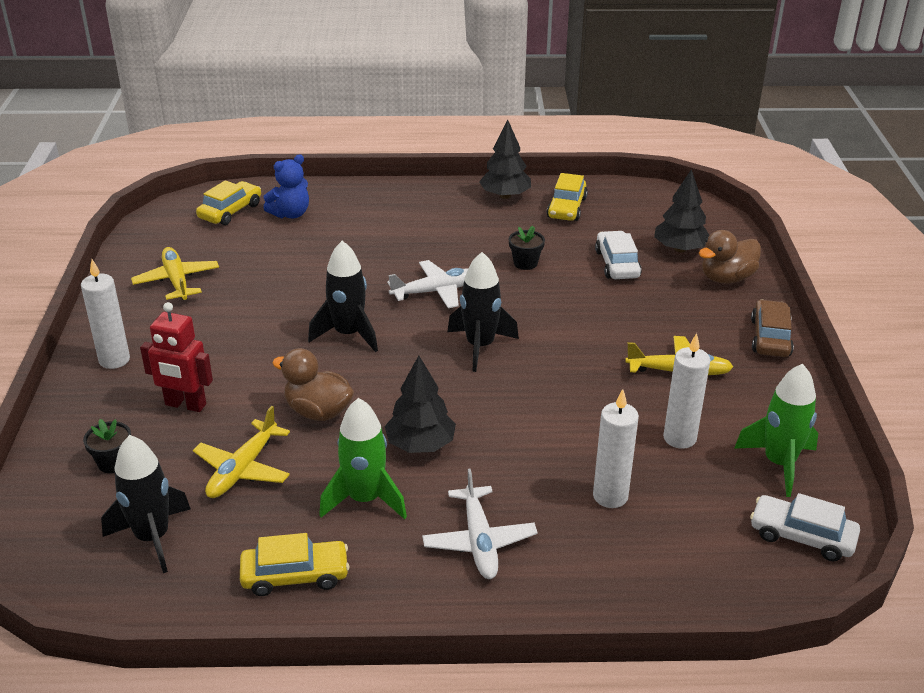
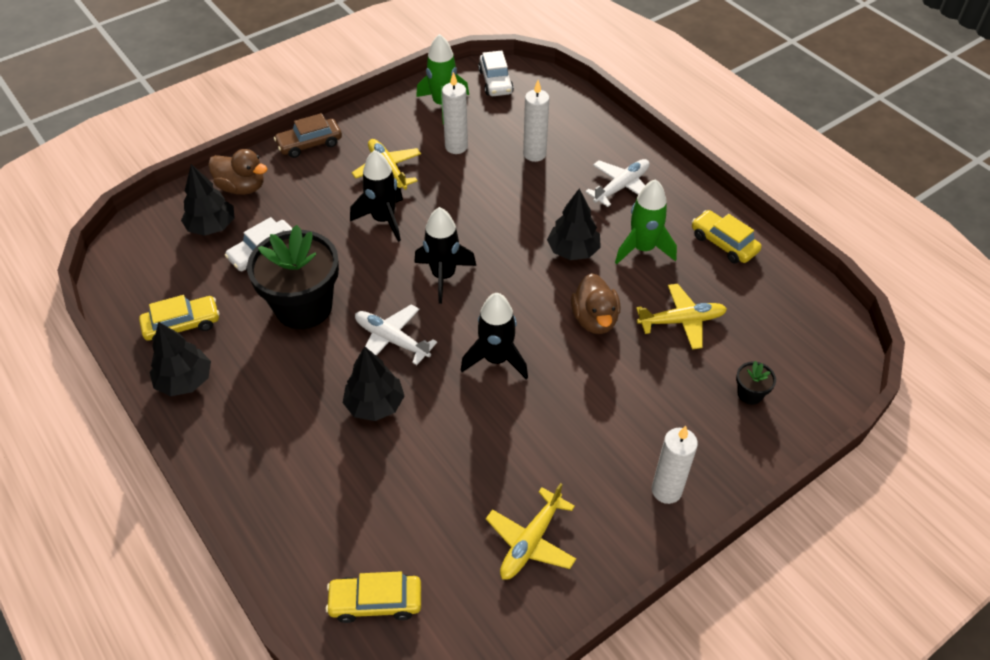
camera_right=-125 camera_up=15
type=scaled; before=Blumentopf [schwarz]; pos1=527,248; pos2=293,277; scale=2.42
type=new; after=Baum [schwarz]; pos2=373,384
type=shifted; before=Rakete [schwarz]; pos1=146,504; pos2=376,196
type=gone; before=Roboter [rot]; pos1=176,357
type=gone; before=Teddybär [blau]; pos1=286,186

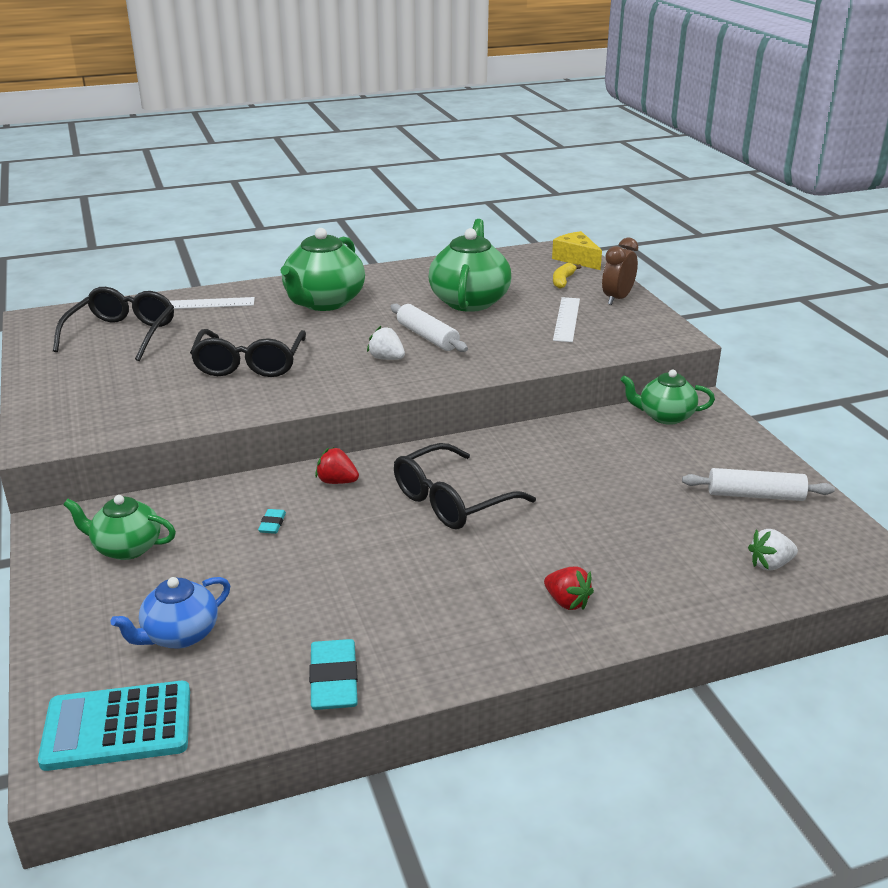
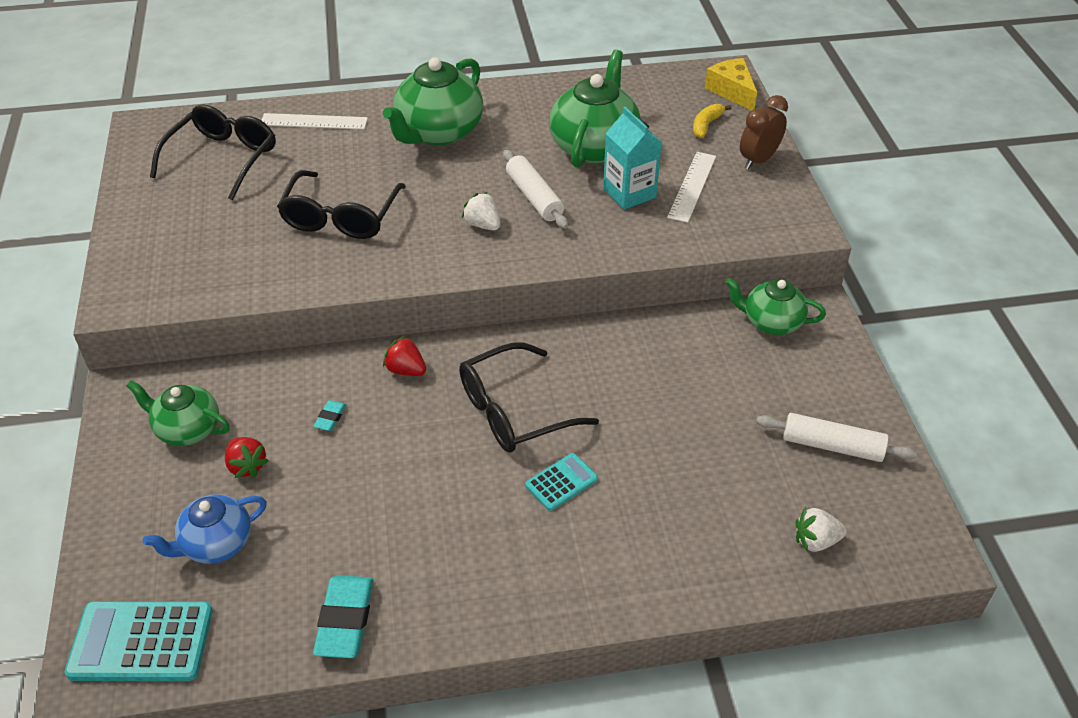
camera_right=10 camera_up=15
type=shifted; before=Erdbeere [rot]; pos1=569,588; pos2=247,457
type=new; after=Taschenrechner [türkis]; pos2=561,482
type=new; after=Getränkekarton [türkis]; pos2=632,158

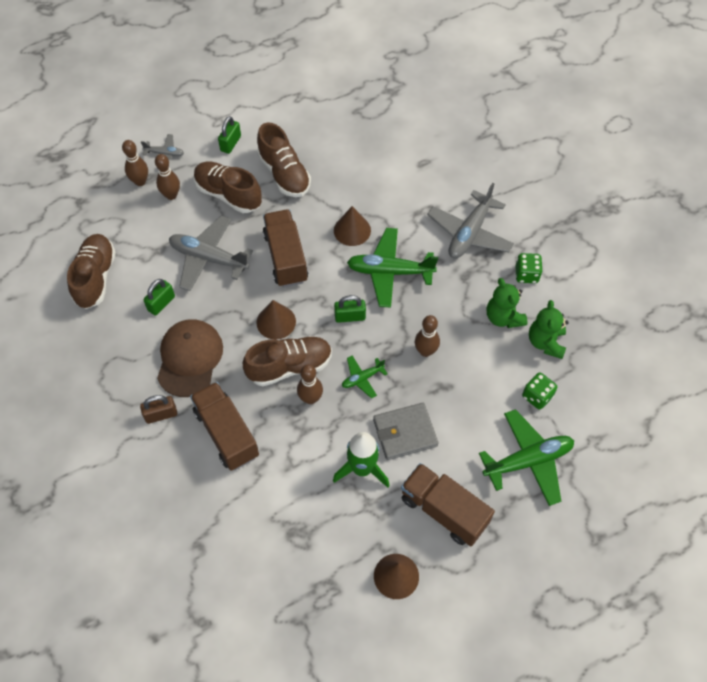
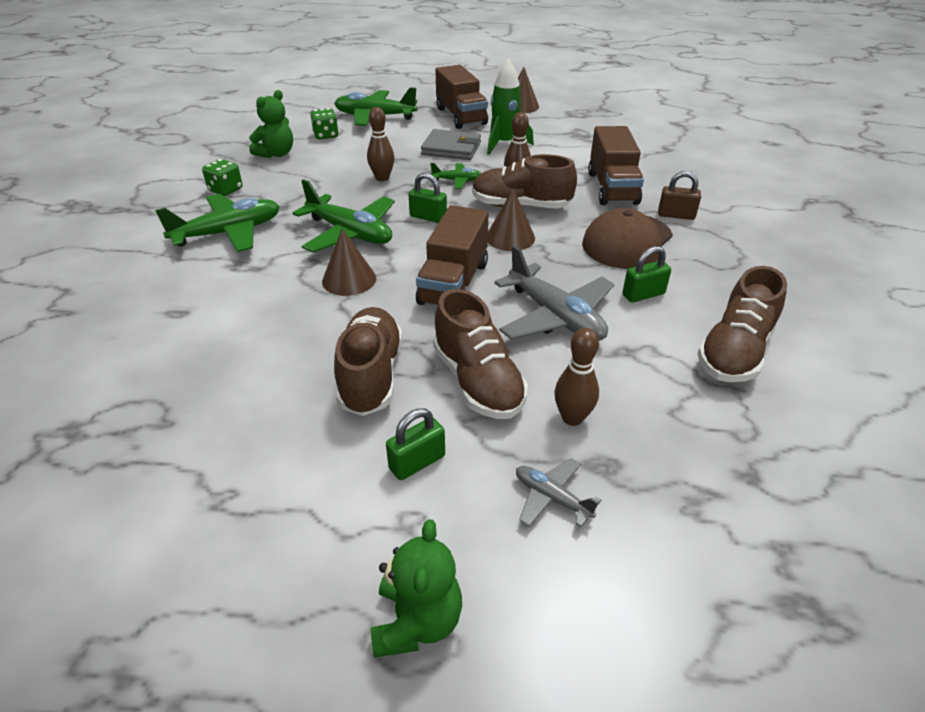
camera_right=-150 camera_up=-20
type=repainted; before=Flugzeug [grau]; after=Flugzeug [grün]; pos1=470,221; pos2=217,223
type=shifted; before=Teddybär [grün]; pos1=507,303; pos2=416,588
type=gone; before=Bowlingkegel [braun]; pos1=135,163

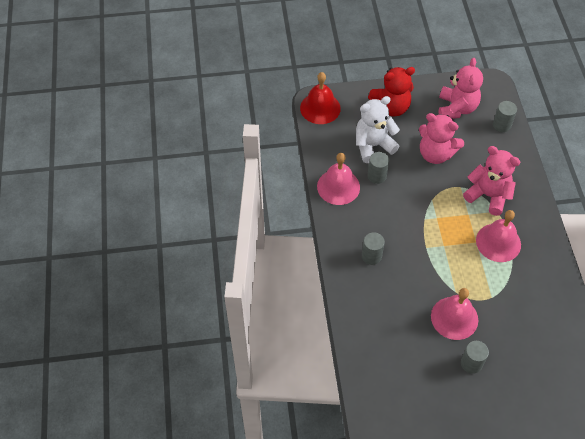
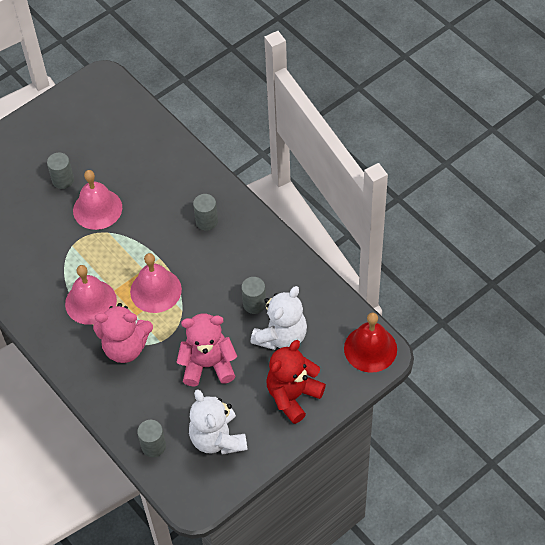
camera_right=150 camera_up=0
type=shifted; before=Glocke [rosa]; pos1=338,179; pos2=156,283
type=repainted; before=Teddybär [rosa]; after=Teddybär [weiß]; pos1=461,88; pos2=218,422

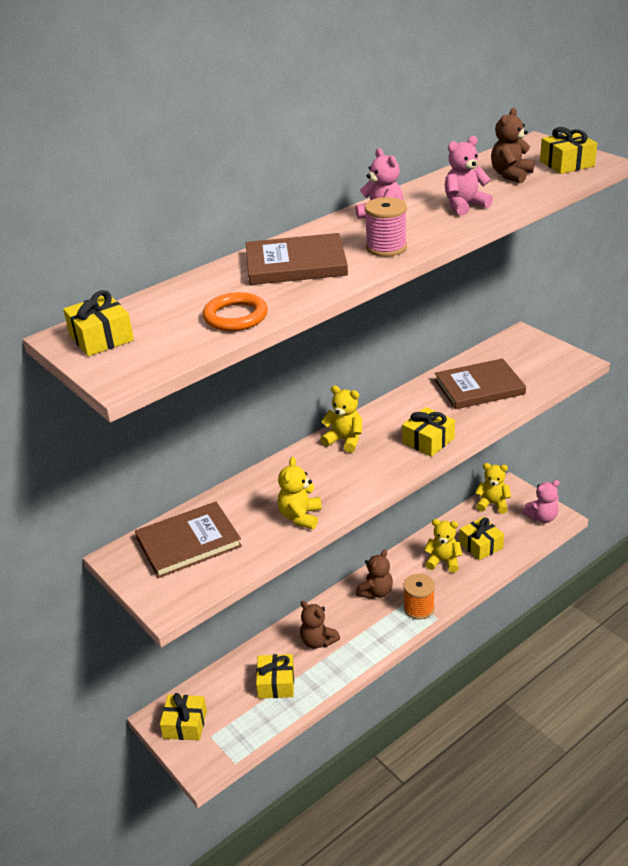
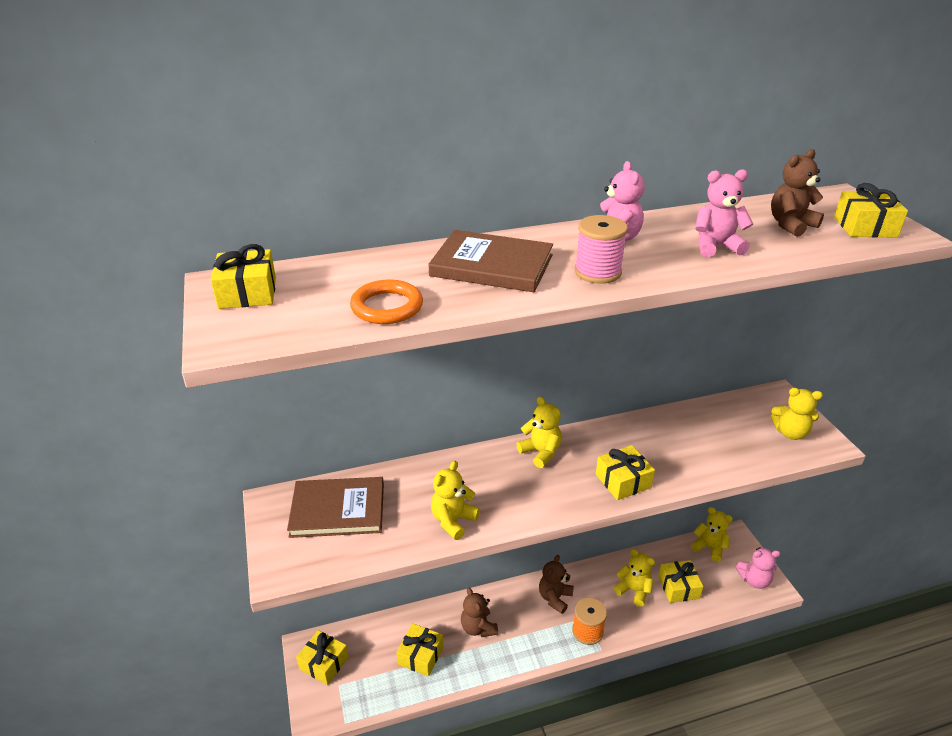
camera_right=20 camera_up=0
type=rotated; before=Teddybär [braun]; pos1=374,574; pos2=556,584; turn=150
type=new; after=Teddybär [gelb]; pos2=797,414
type=gone; before=Buch [braun]; pos1=480,383

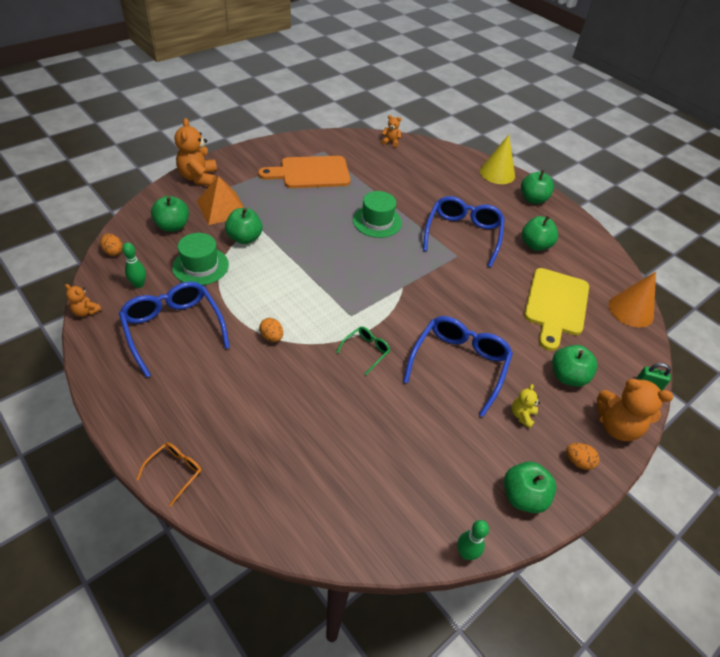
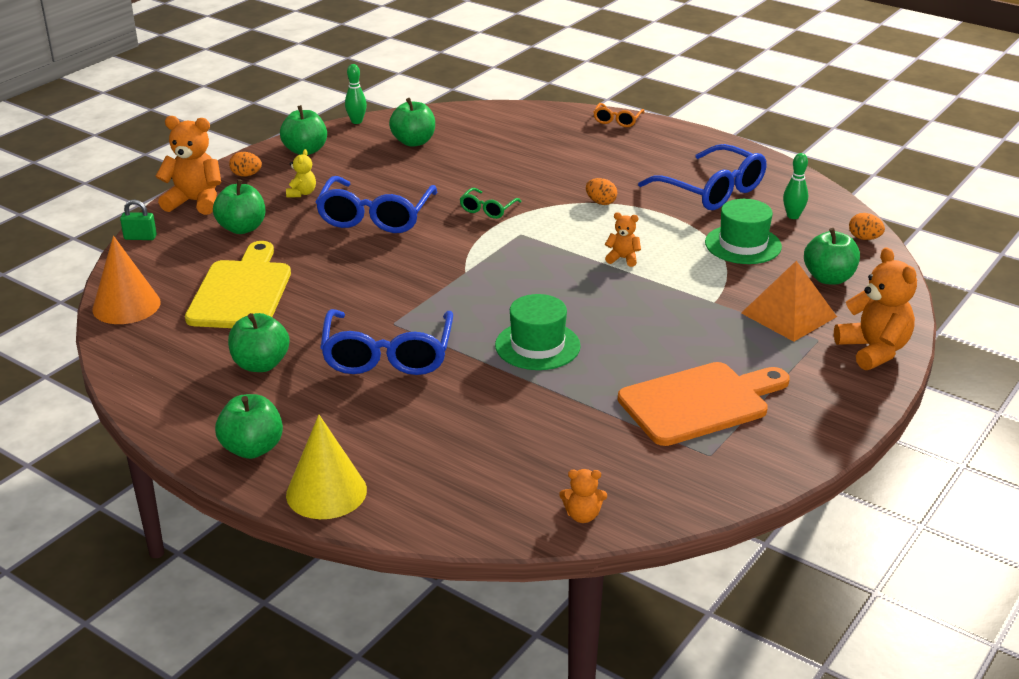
camera_right=170 camera_up=-15
type=shifted; before=Apfel [grün]; pos1=243,226; pos2=412,122
type=shifted; before=Teddybär [orange]; pos1=83,300; pos2=623,239

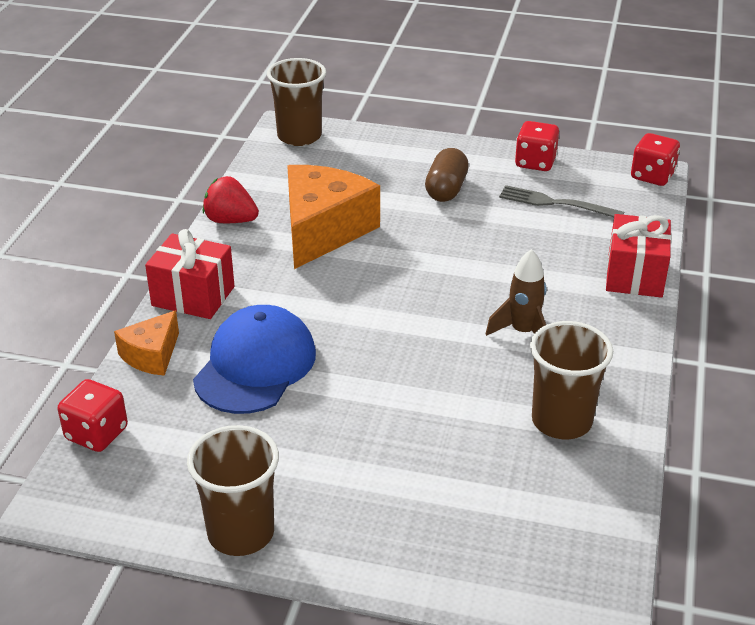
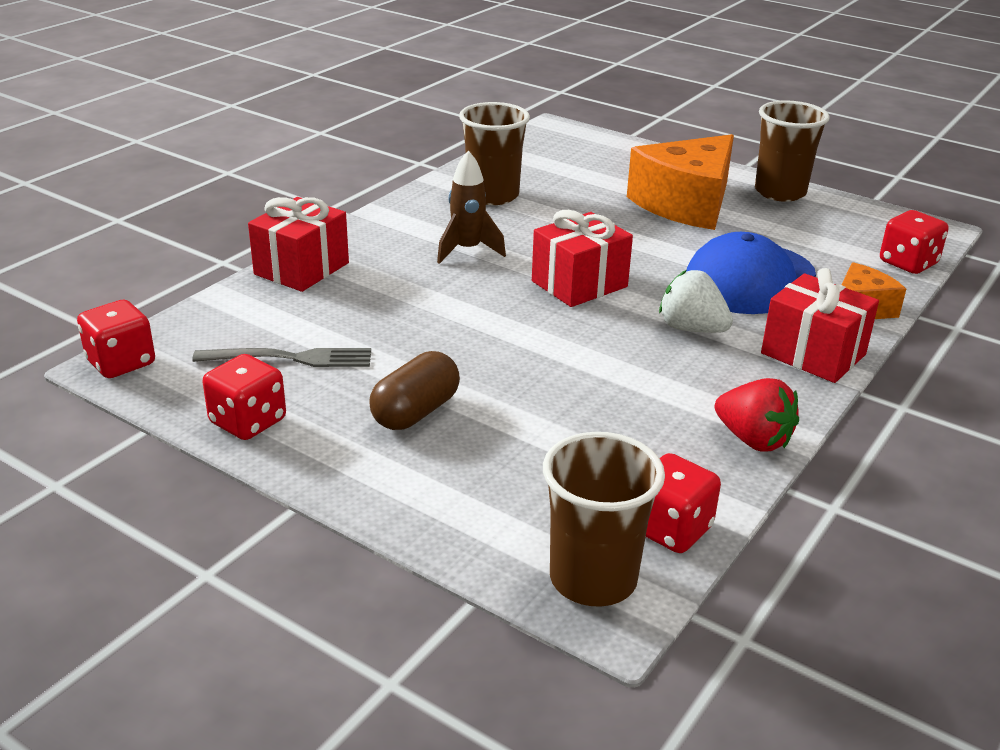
camera_right=-160 camera_up=-5
type=rotated; before=Gabel [grau]; pos1=561,201; pos2=281,357; turn=-45
type=new; after=Geschenk [rot]; pos2=582,258
type=shifted; before=Käse [orange]; pos1=333,217; pos2=680,182
type=new; after=Spielwürfel [rot]; pos2=683,503
type=new; after=Erdbeere [weiß]; pos2=696,301

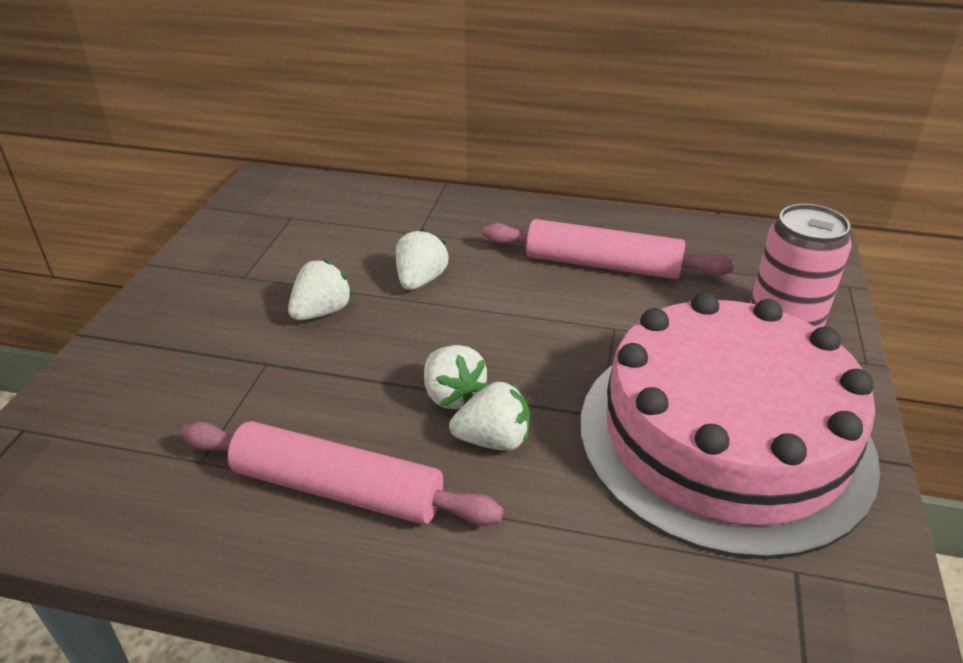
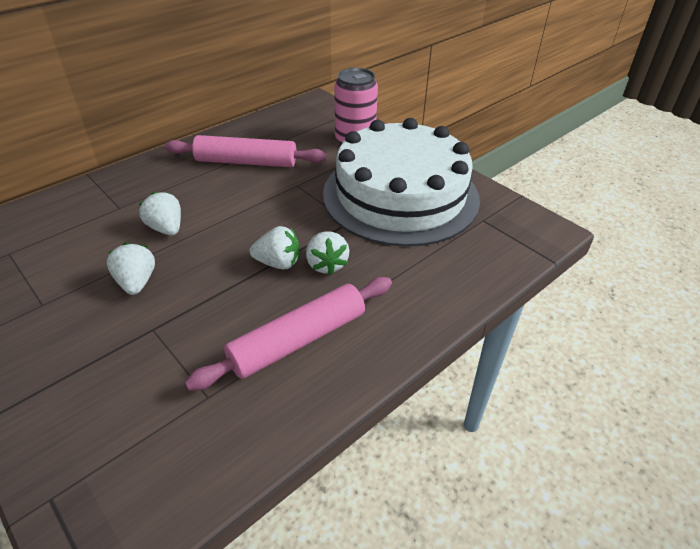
camera_right=-55 camera_up=5
type=rotated; before=Nudelholz [rosa]; pos1=608,249; pos2=245,151; turn=45
type=rotated; before=Erdbeere [weiß]; pos1=489,416; pos2=327,253; turn=135
type=repainted; before=Kuchen [rosa]; after=Kuchen [weiß]; pos1=730,425; pos2=401,182

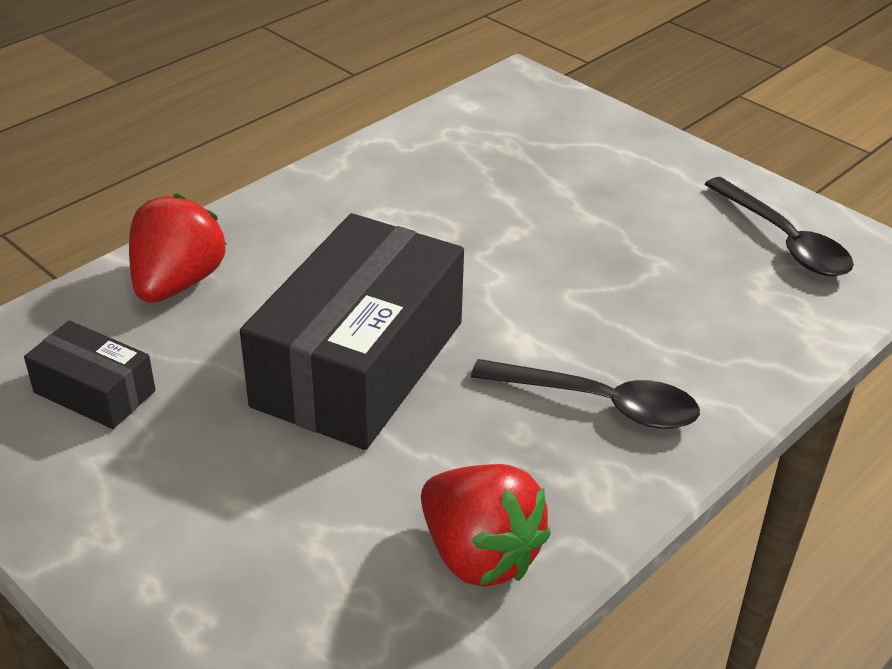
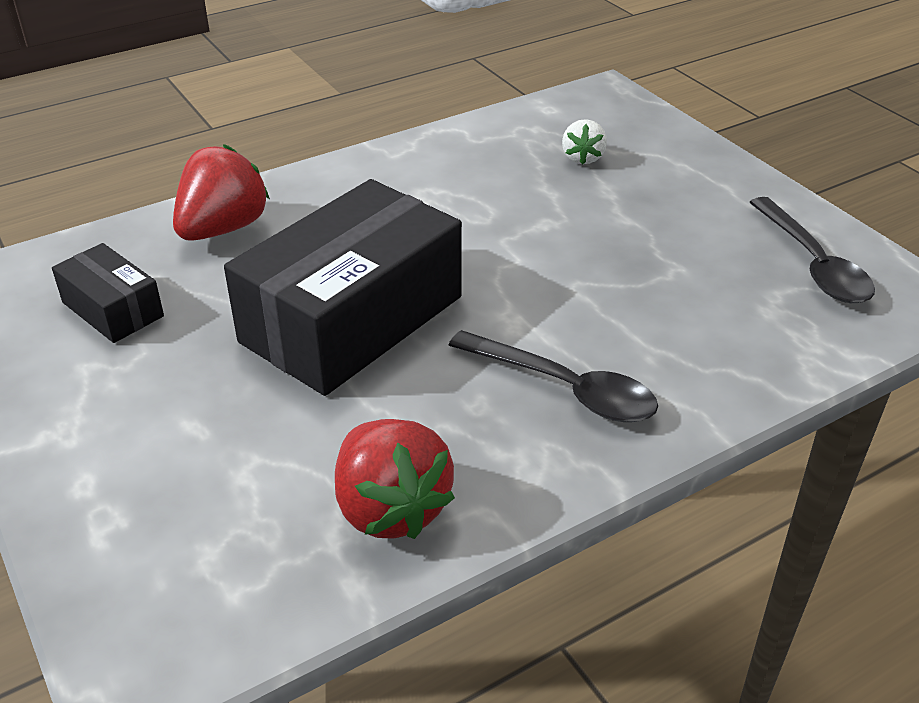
camera_right=15 camera_up=0
type=new; after=Erdbeere [weiß]; pos2=584,142

